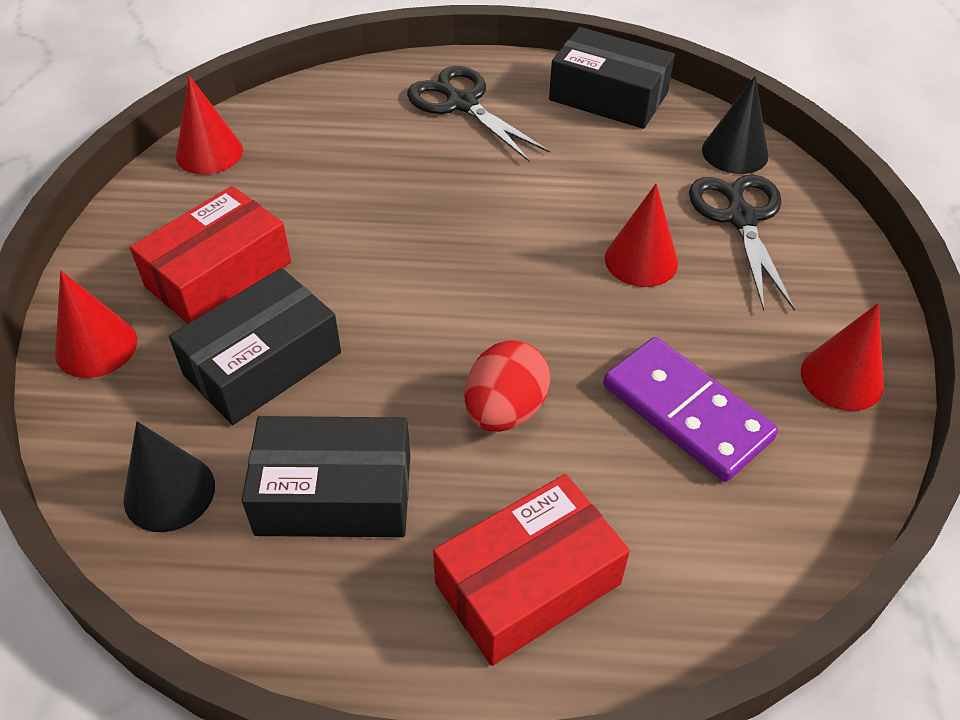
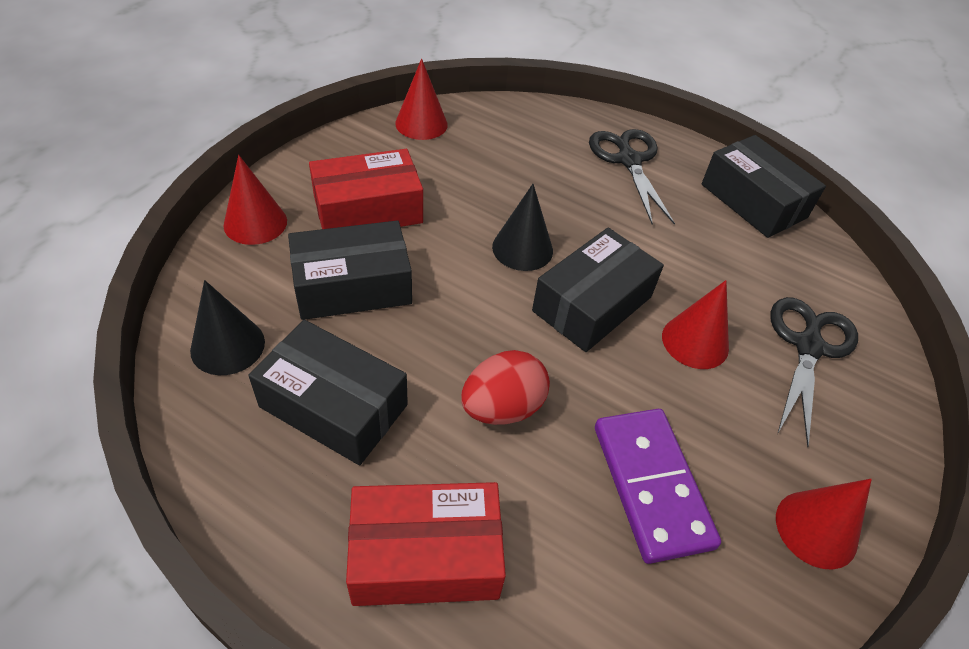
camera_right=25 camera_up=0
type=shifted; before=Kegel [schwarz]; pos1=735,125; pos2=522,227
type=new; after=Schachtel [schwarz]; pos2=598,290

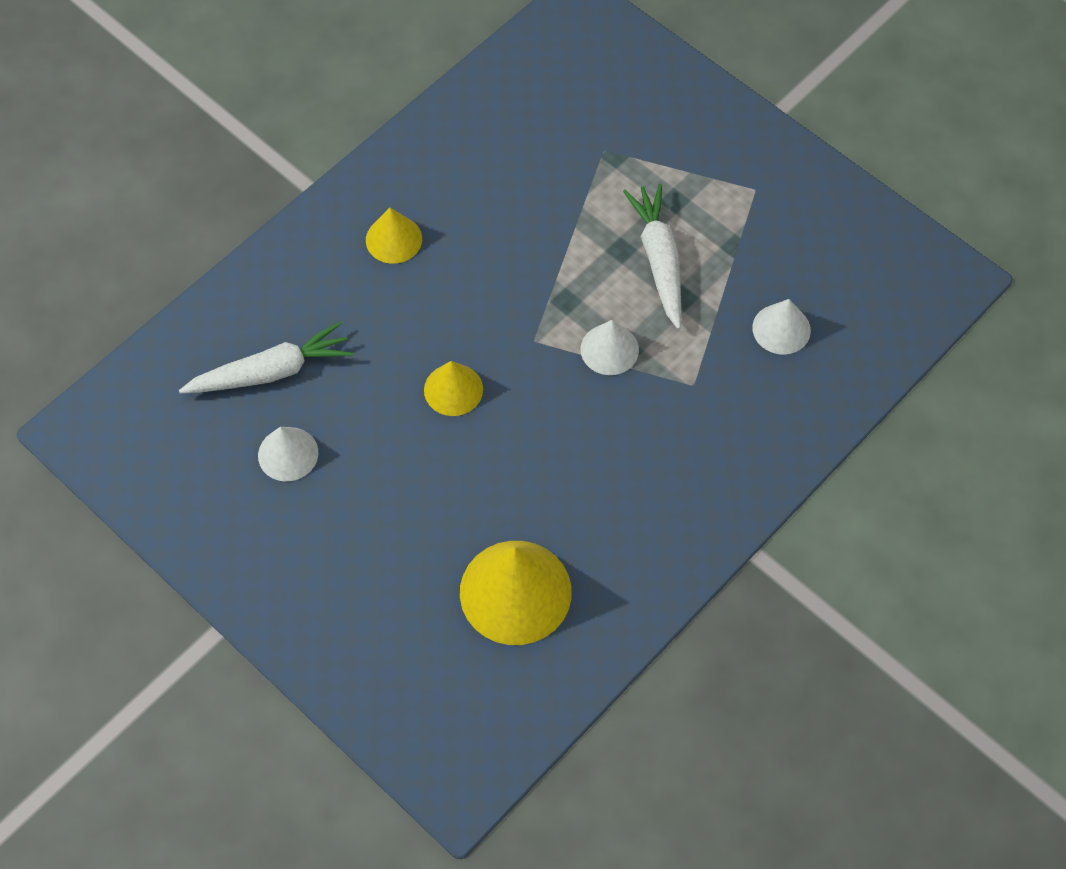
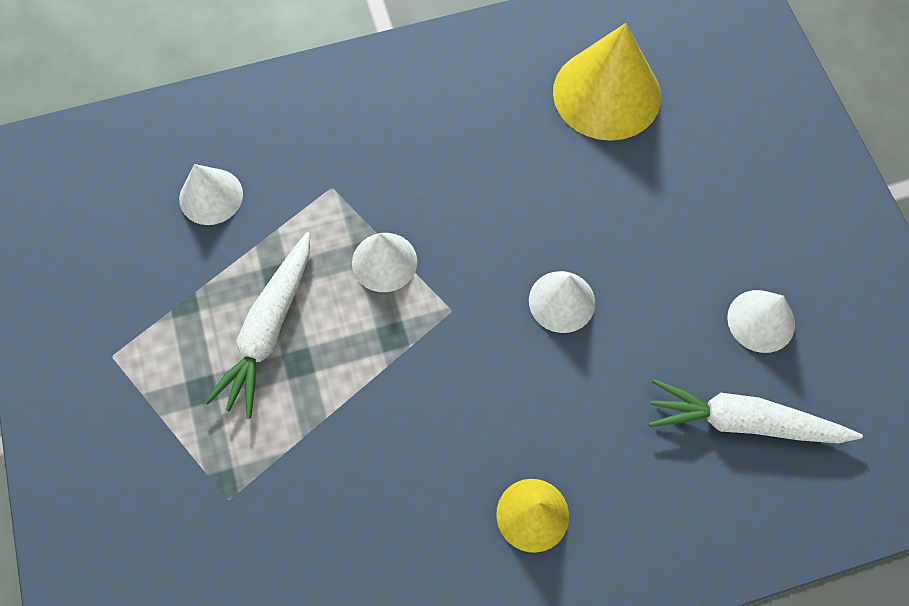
camera_right=-150 camera_up=5
type=repainted; before=Kegel [gelb]; after=Kegel [weiß]; pos1=453,388; pos2=562,302

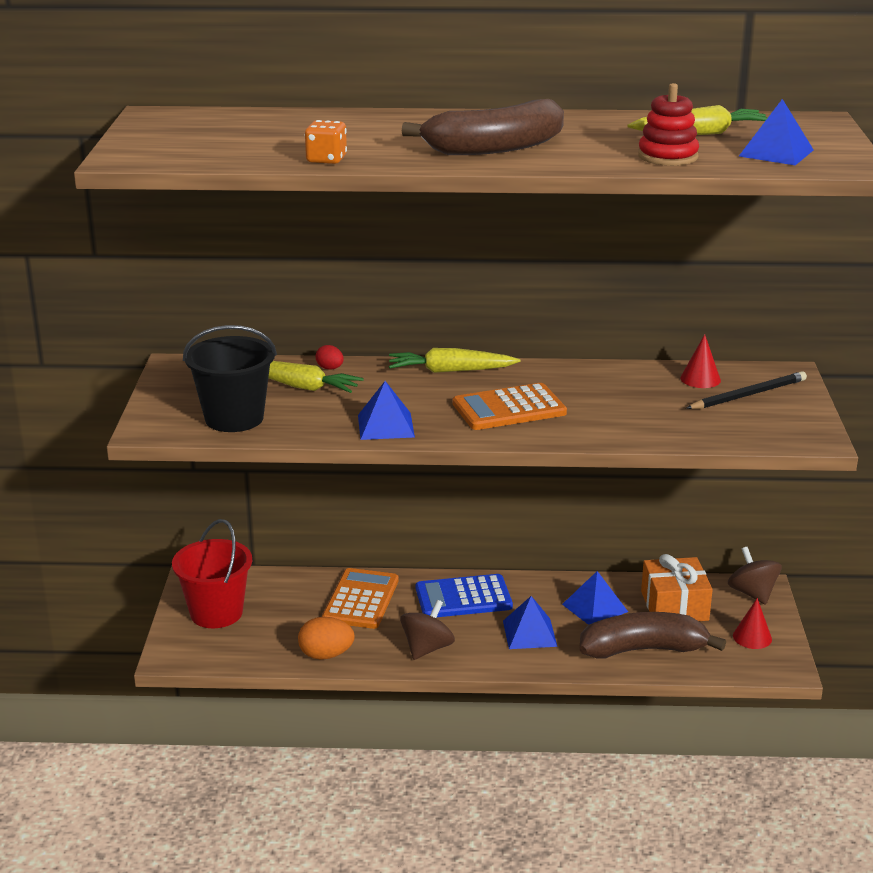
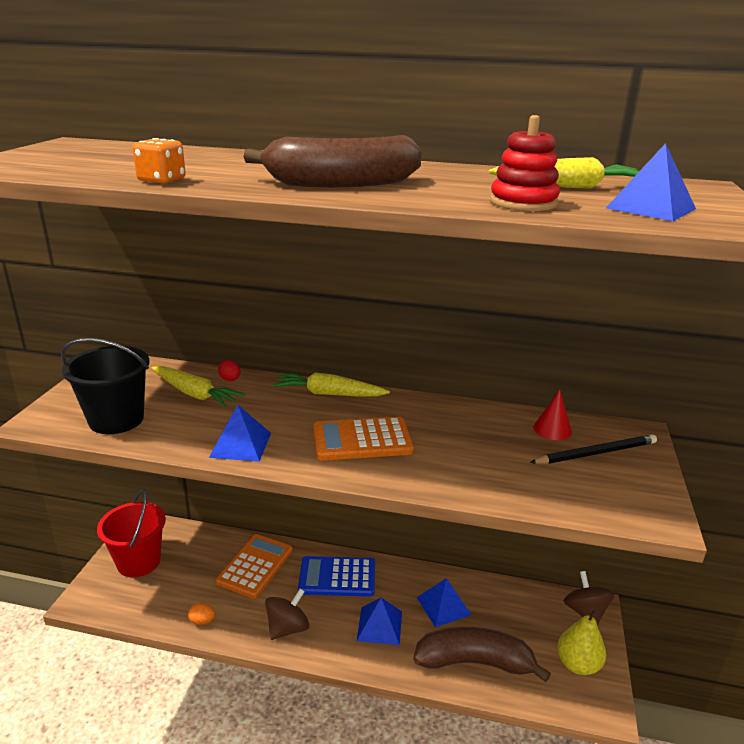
camera_right=10 camera_up=0
type=scaled; before=Ei [orange]; pos1=326,638; pos2=201,614; scale=0.57
type=swapped; before=Kegel [rot]; after=Birne [gelb]; pos1=752,623; pos2=581,642
type=gone; before=Geschenk [orange]; pos1=677,587

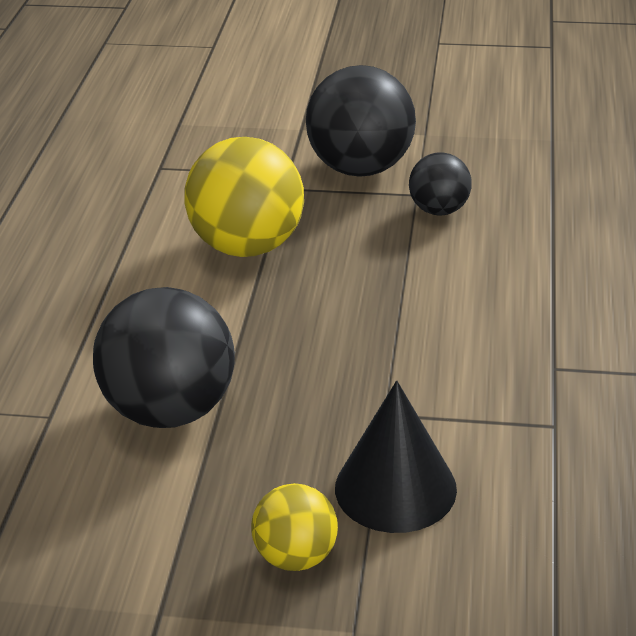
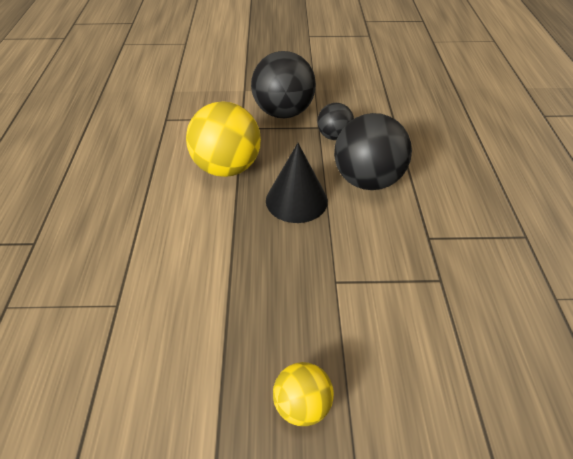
camera_right=-10 camera_up=10
type=shifted; before=Kegel [schwarz]; pos1=396,457; pos2=297,183
type=shifted; before=Ball [schwarz]; pos1=164,357; pos2=373,151

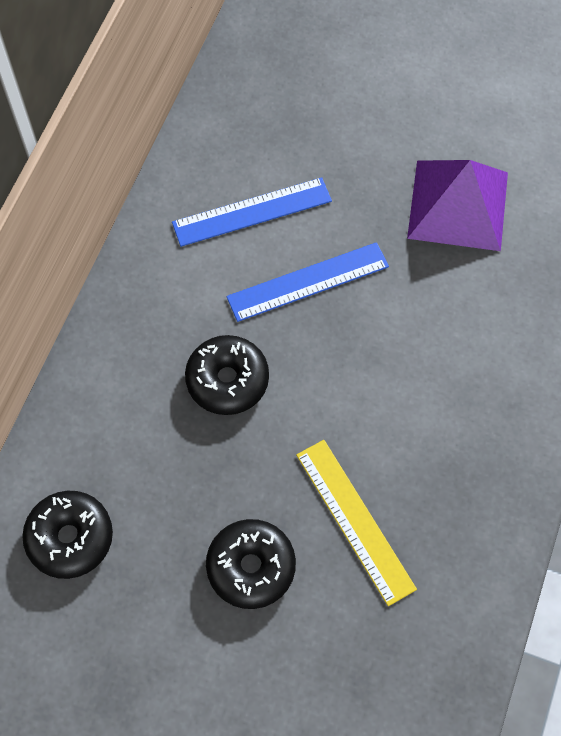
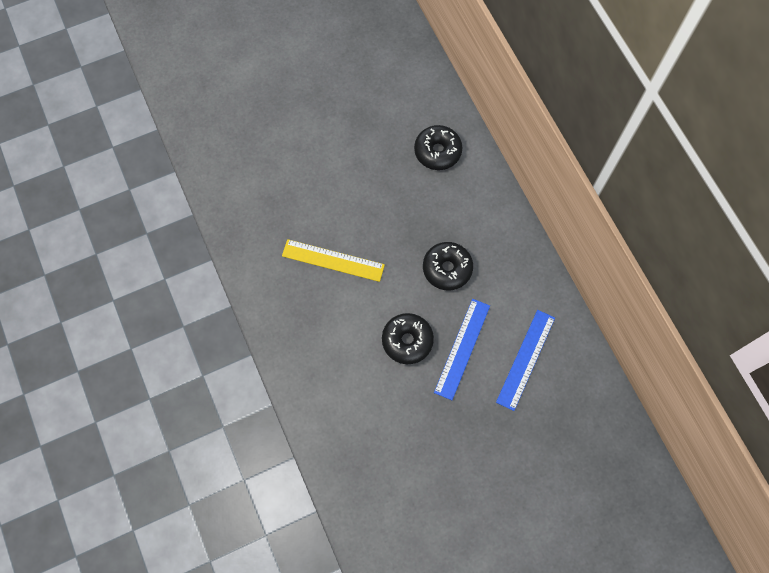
camera_right=135 camera_up=5
type=shifted; before=Donut [schwarz]; pos1=251,564; pos2=408,338
type=gone; before=Pyramide [lila]; pos1=457,205

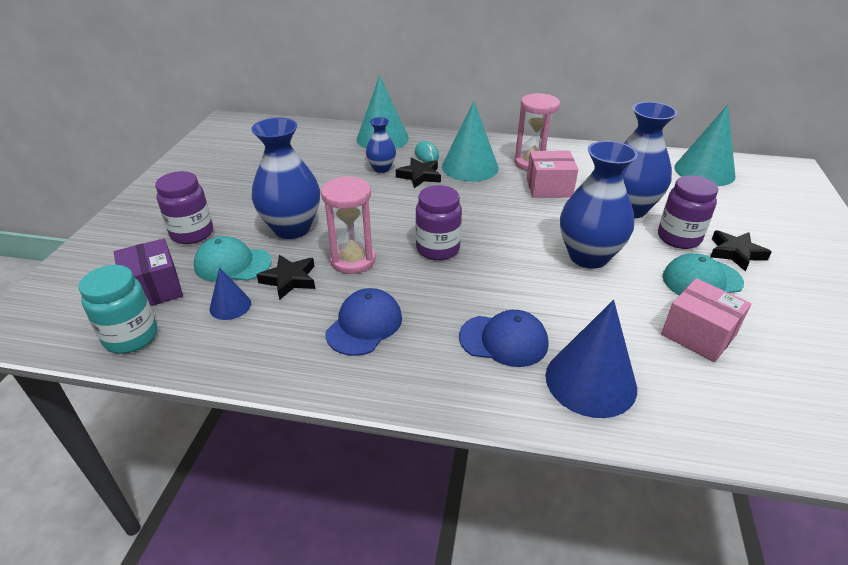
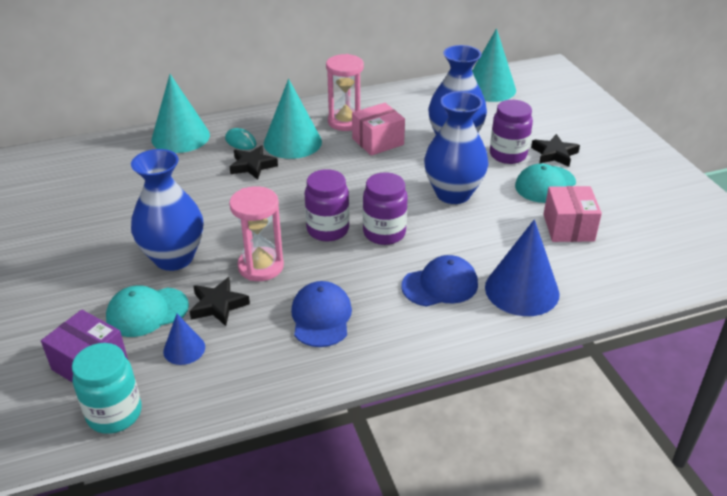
camera_right=-30 camera_up=0
type=shifted; before=Einmachglas [lila]; pos1=184,207; pos2=385,209
type=rotated; before=Schachtel [rosa]; pos1=706,320; pos2=572,214; turn=75
type=gone; before=Vase [blau]; pos1=381,145

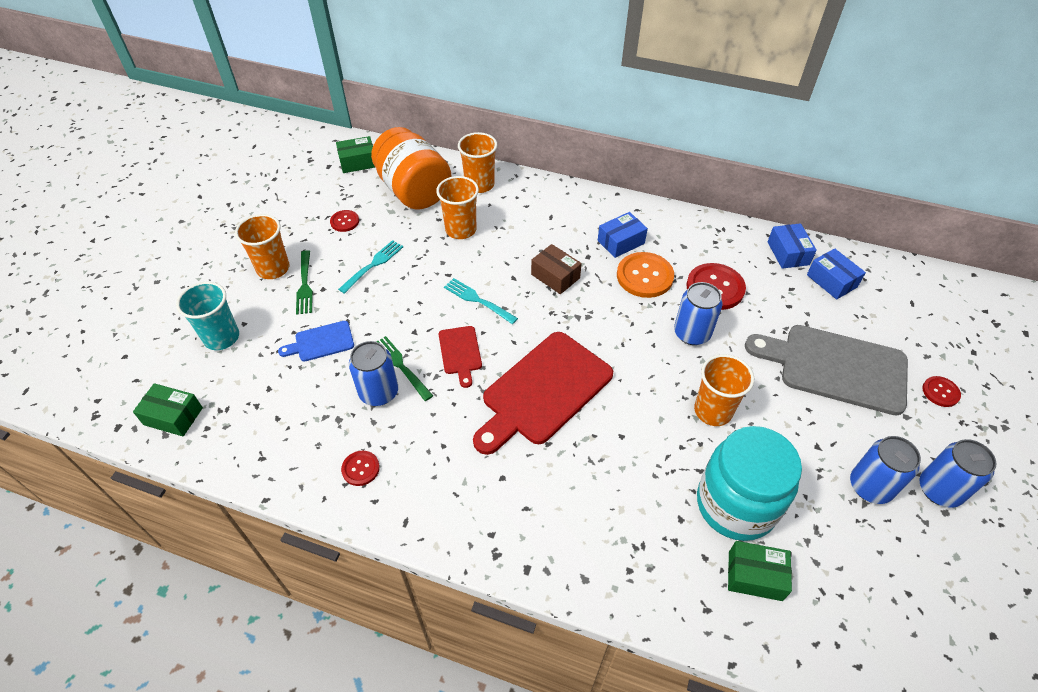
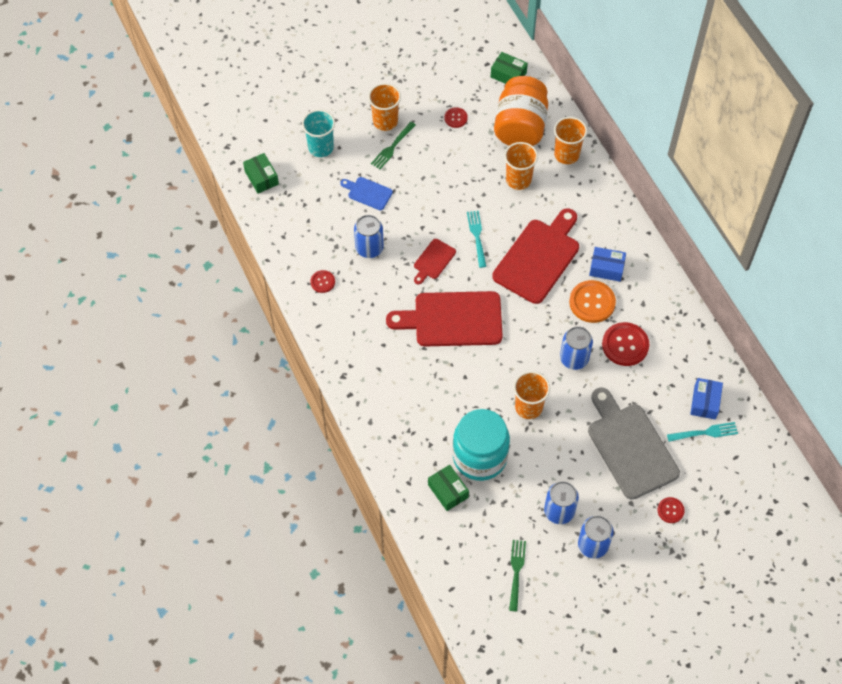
camera_right=45 camera_up=10
type=swapped; before=Schachtel [braun]; after=Schneidebrett [rot]; pos1=556,269; pos2=535,256
type=shifted; before=Gabel [grün]; pos1=404,368; pos2=517,576
type=shifted; before=Gabel [türkis]; pos1=370,267; pos2=702,432
type=gone; before=Schachtel [blau]; pos1=792,246

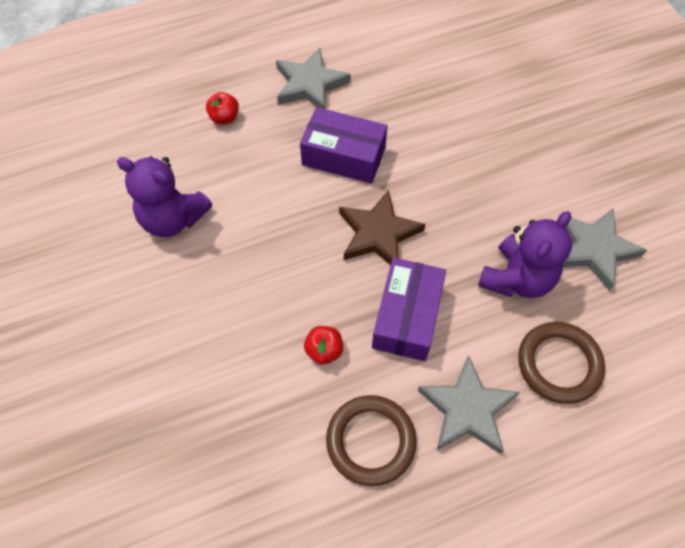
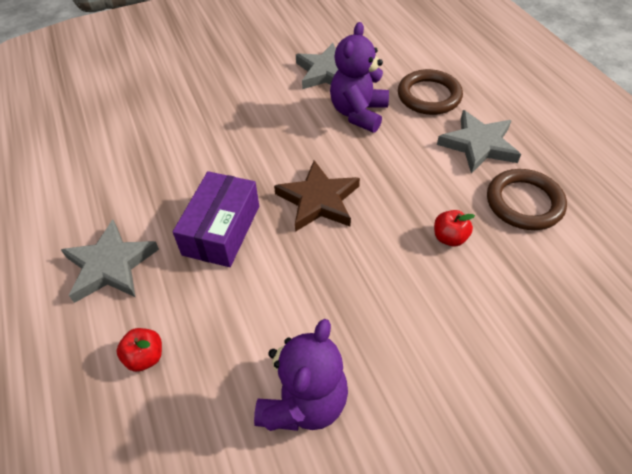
camera_right=-90 camera_up=-10
type=rotated; before=Teddybär [lila]; pos1=525,254; pos2=359,77; turn=-105
type=gone; before=Schachtel [lila]; pos1=409,309

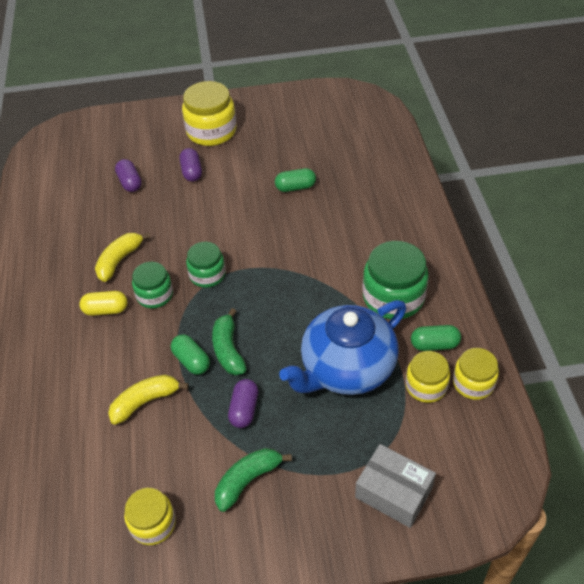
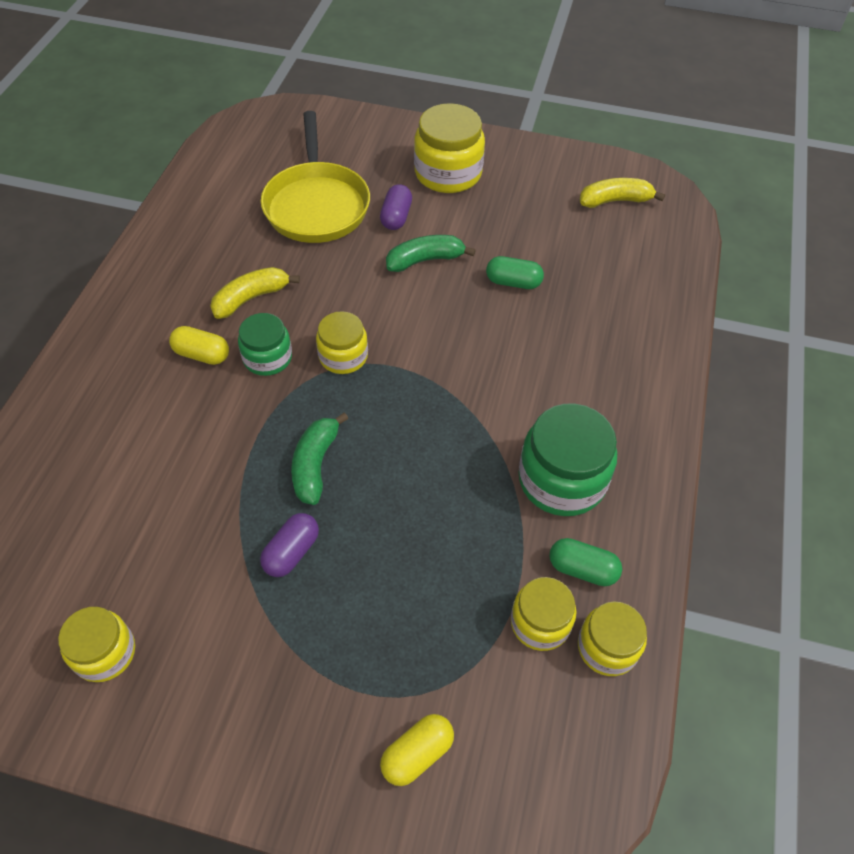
camera_right=20 camera_up=5
type=swapped; before=Kapsel [lila]; after=Pfanne [gelb]; pos1=128,175; pos2=315,177
type=repainted; before=Einmachglas [grün]; after=Einmachglas [gelb]; pos1=206,265; pos2=342,342
type=swapped; before=Schachtel [grau]; after=Kapsel [gelb]; pos1=395,486; pos2=417,750
type=shifted; before=Banane [grün]; pos1=253,480; pos2=431,253
type=shifted; before=Banane [gelb]; pos1=148,399; pos2=622,193
type=gone; before=Kapsel [grün]; pos1=190,354
type=gone; before=Teekanne [blau]; pos1=342,347

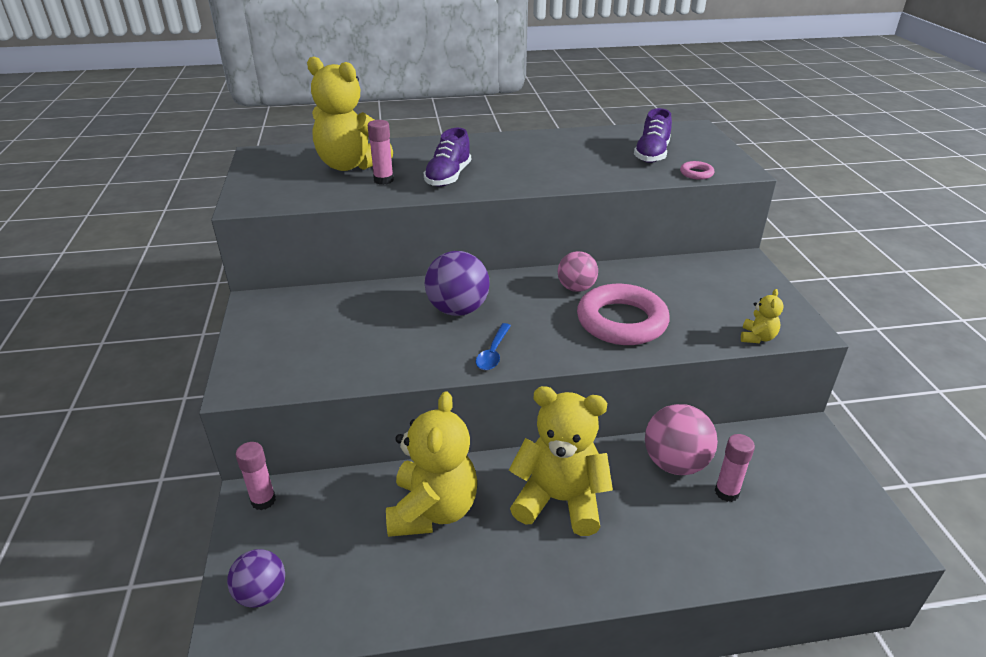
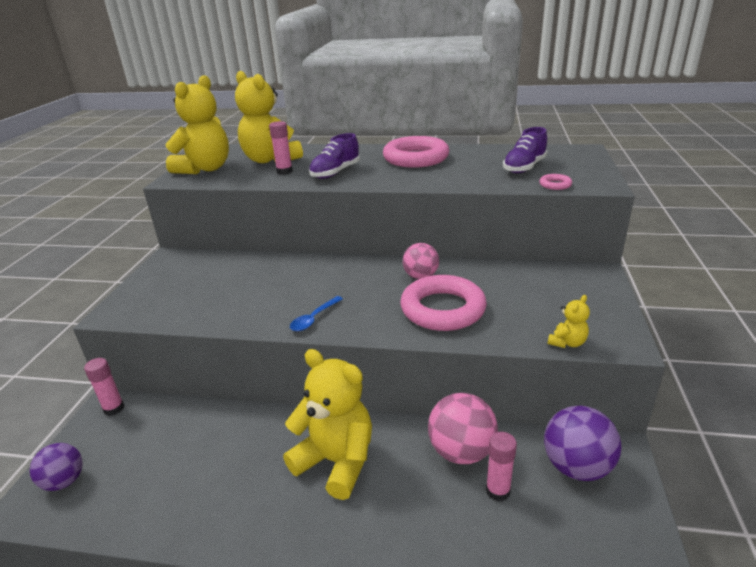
camera_right=20 camera_up=-5
type=shifted; before=Teddybär [gelb]; pos1=431,464; pos2=197,124
type=new; after=Ring [rosa]; pos2=416,152
type=shifted; before=Ball [lila]; pos1=457,283; pos2=582,443

